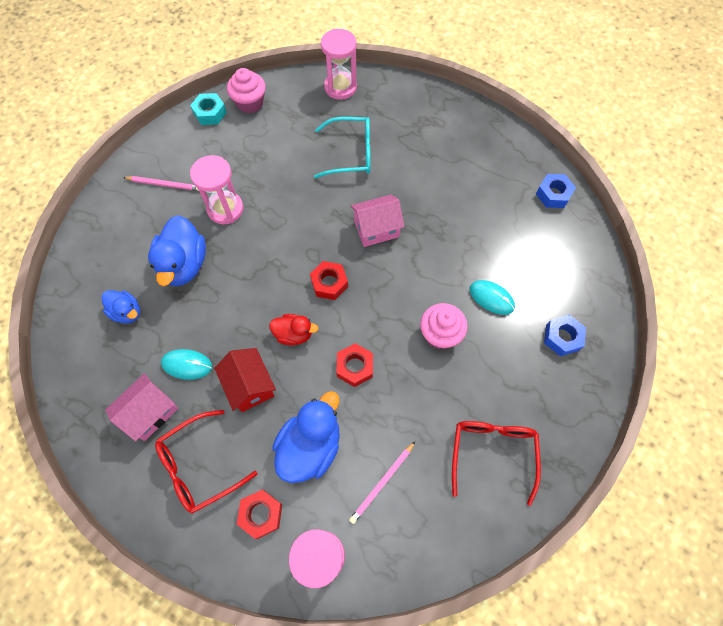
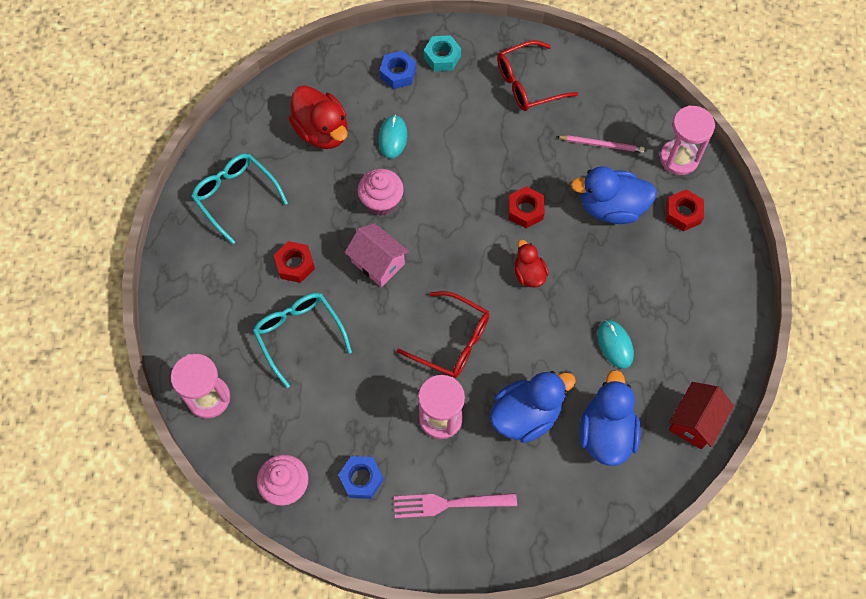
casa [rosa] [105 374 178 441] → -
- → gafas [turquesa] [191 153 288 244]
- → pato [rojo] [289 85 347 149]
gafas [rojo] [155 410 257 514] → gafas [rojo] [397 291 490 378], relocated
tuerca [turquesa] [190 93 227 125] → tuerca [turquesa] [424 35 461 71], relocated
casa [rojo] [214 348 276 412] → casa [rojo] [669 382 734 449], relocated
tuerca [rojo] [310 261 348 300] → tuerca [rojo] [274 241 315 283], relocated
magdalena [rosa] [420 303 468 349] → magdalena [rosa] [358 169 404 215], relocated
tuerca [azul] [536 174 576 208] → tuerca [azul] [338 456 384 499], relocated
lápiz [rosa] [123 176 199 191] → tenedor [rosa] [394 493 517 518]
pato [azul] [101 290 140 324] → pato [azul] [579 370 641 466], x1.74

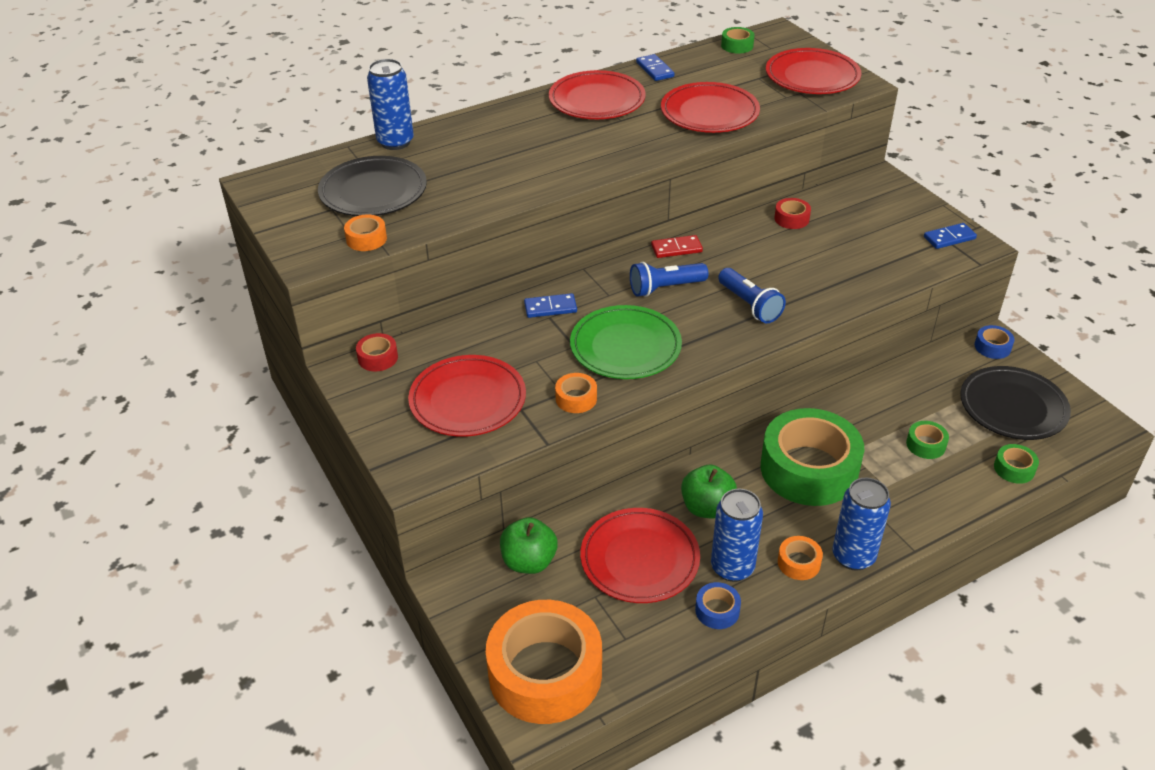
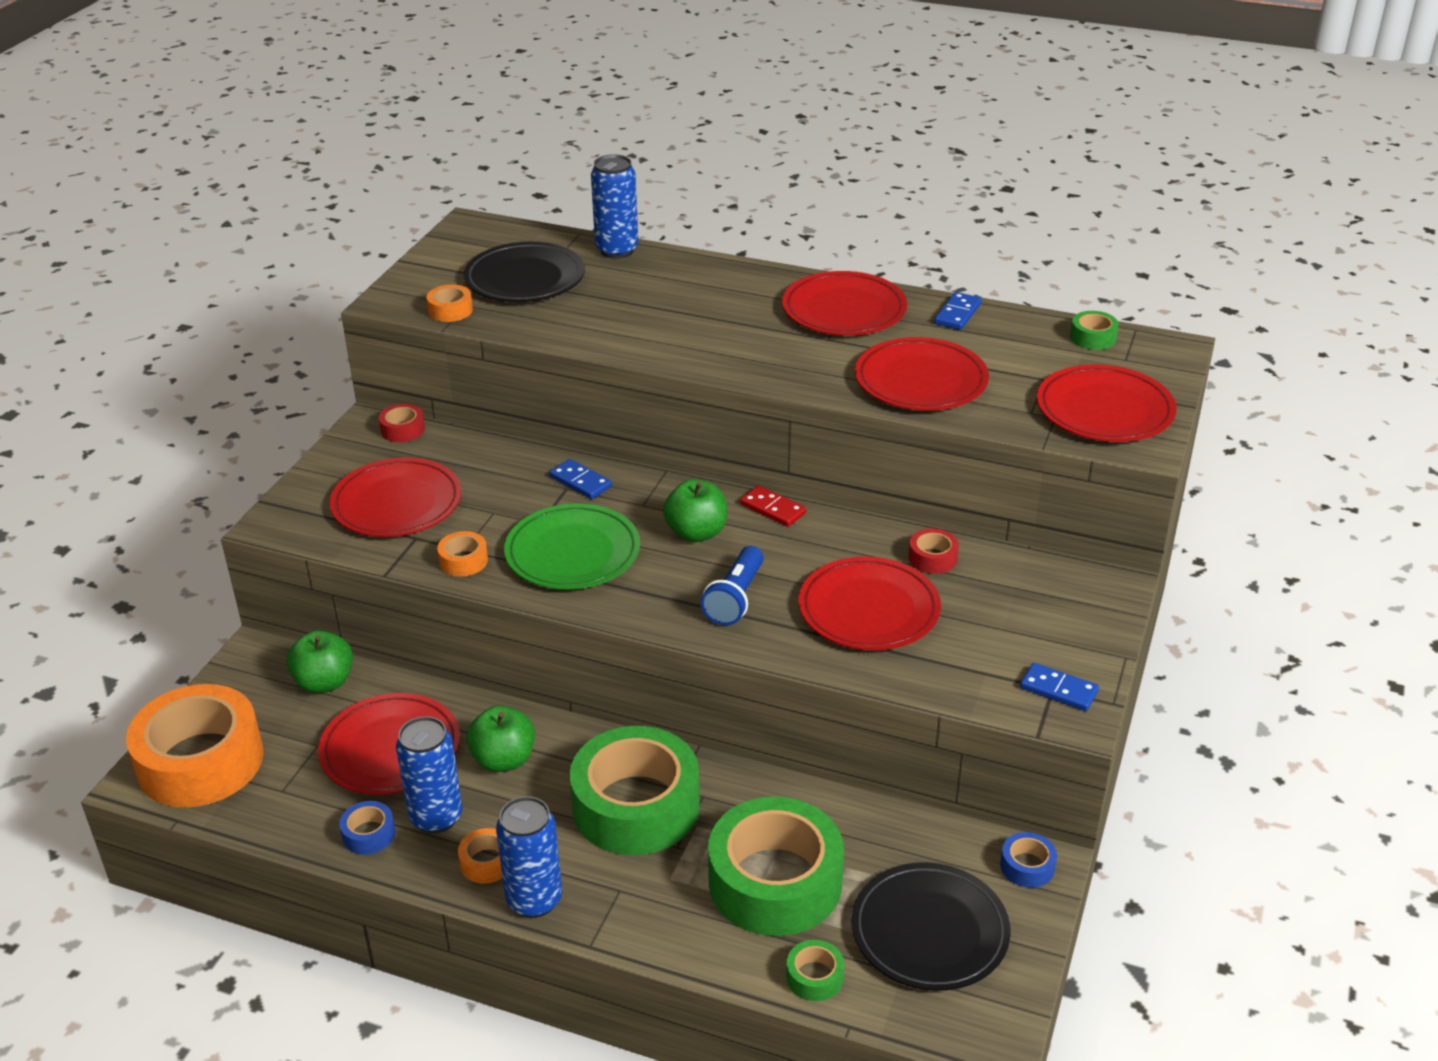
- → plato [rojo] [798 557 941 650]
lámpara de mano [azul] [630 262 708 297] → manzana [verde] [663 479 727 542]
cinta adhesiva [verde] [906 421 949 459] → cinta adhesiva [verde] [708 797 844 936], x2.46

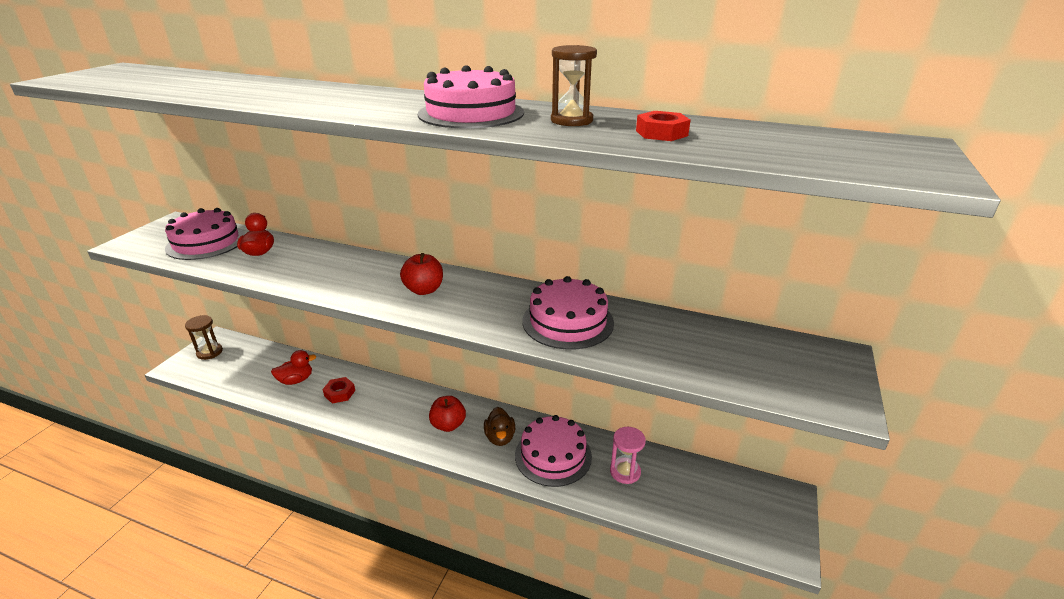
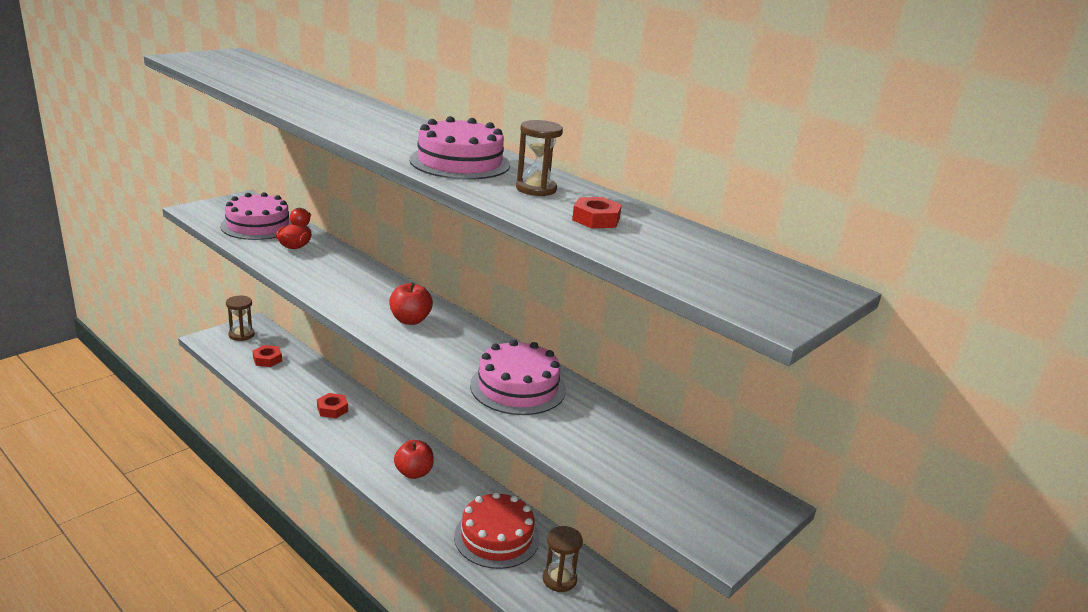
pato [rojo] [271 350 316 385] → -
pato [marrón] [484 407 515 446] → -
- → tuerca [rojo] [253 345 282 367]
tarta [rosa] [515 415 592 487] → tarta [rojo] [454 492 540 569]
reloj de arena [rosa] [610 427 646 484] → reloj de arena [marrón] [543 526 583 592]

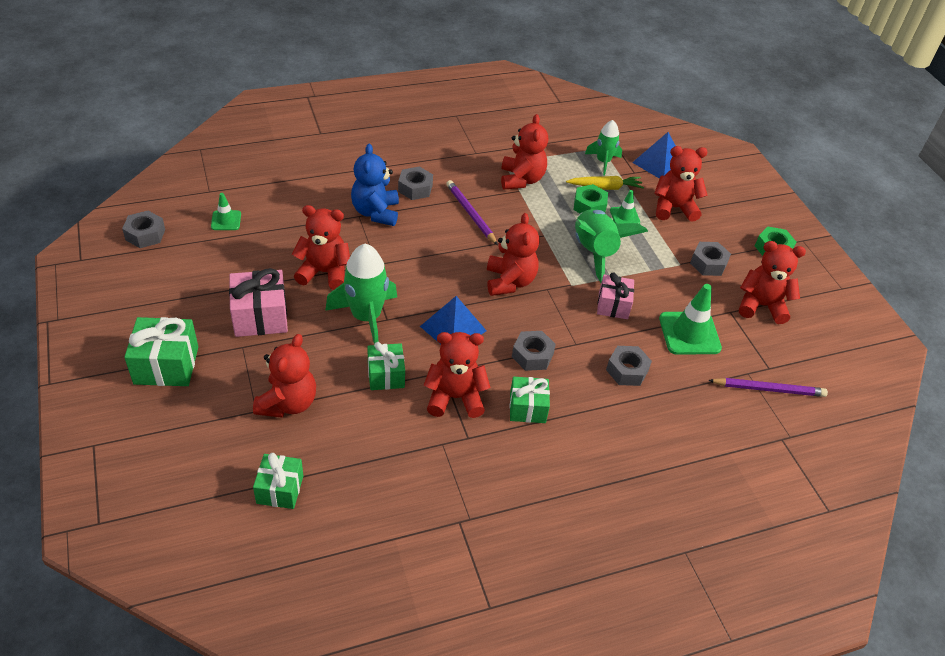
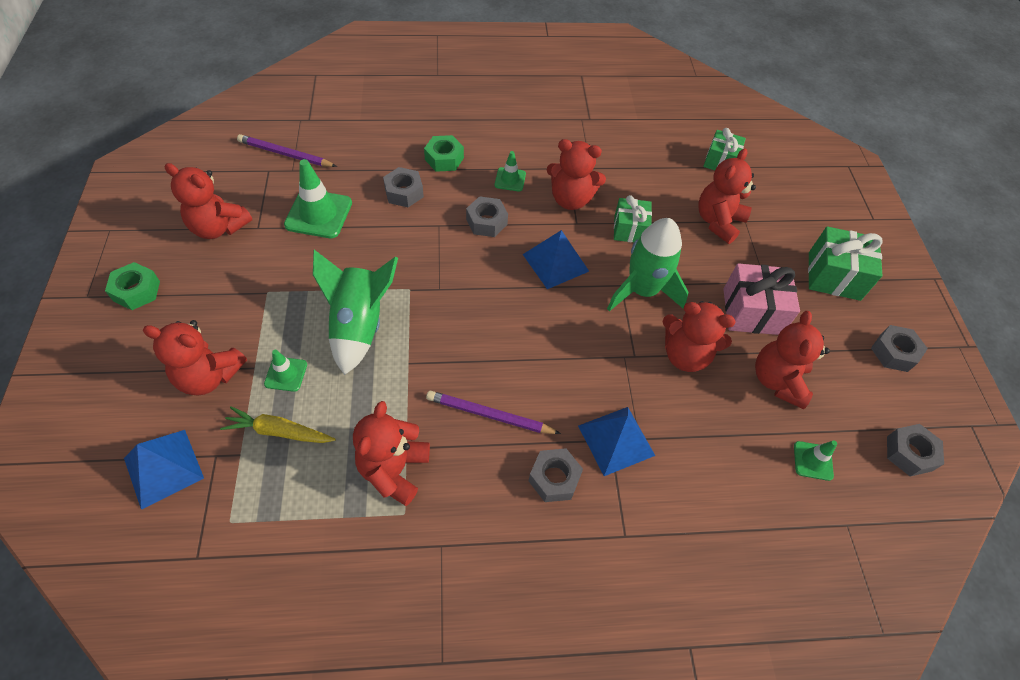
cohete [verde] [585 120 622 175] → -
regalo [rosa] [597 273 634 319] → -
osito [rojo] [487 213 539 296] → osito [rojo] [755 311 830 409], relocated
tuerca [verde] [573 184 608 214] → tuerca [verde] [424 135 464 172], relocated
tuerca [gris] [690 242 731 276] → tuerca [gris] [871 325 928 372], relocated
osito [azul] [351 144 399 226] → pirámide [azul] [578 407 655 476]
regalo [verde] [509 377 550 423] → cono de tráfico [verde] [495 151 526 192]
lápiz [morado] [446 180 498 245] → lápiz [morado] [426 391 561 434], 120 degrees clockwise

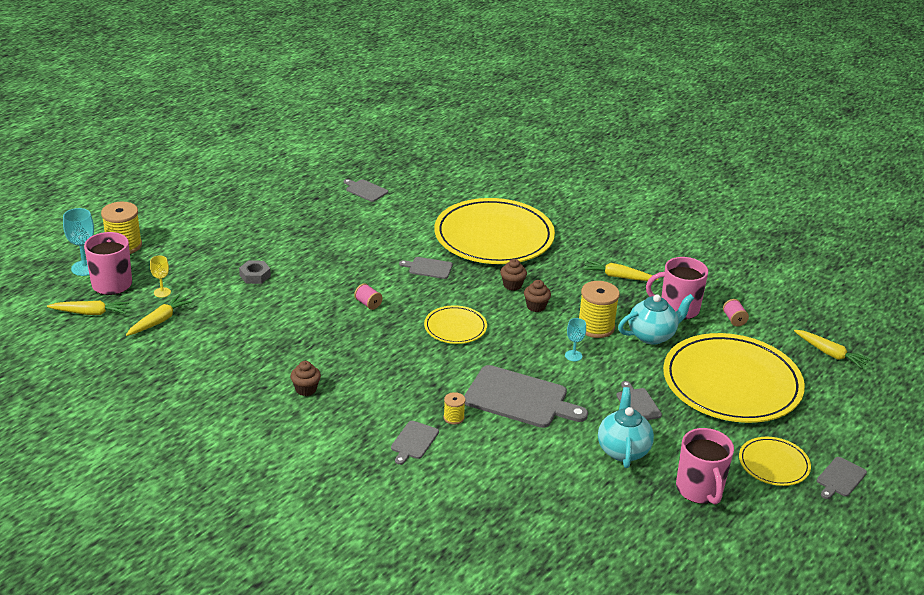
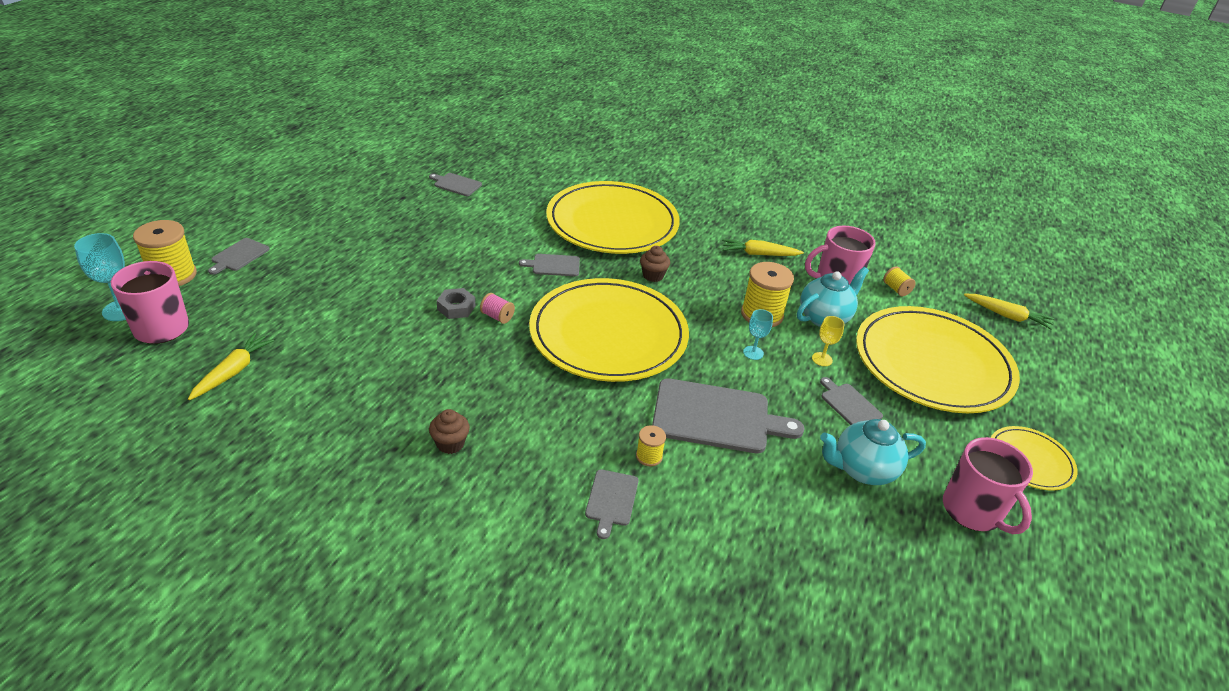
zanahoria [amarillo] [47 301 129 315] → -
magdalena [marrón] [524 280 551 312] → -
copa [amarillo] [150 256 171 298] → copa [amarillo] [812 316 845 366], relocated
tuerca [gris] [239 260 271 284] → tuerca [gris] [437 288 475 319], relocated
tabla de cortar [gris] [817 457 867 499] → tabla de cortar [gris] [208 238 270 275], relocated
carrete [rosa] [723 299 749 327] → carrete [amarillo] [883 266 916 296]
tetera [turquesa] [598 387 654 468] → tetera [turquesa] [820 419 926 485], 90 degrees counterclockwise
plato [amarillo] [424 305 487 344] → plato [amarillo] [529 278 689 382], x2.12

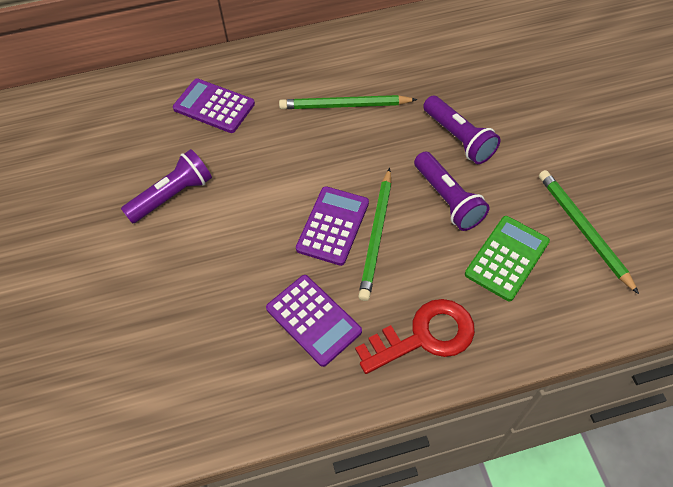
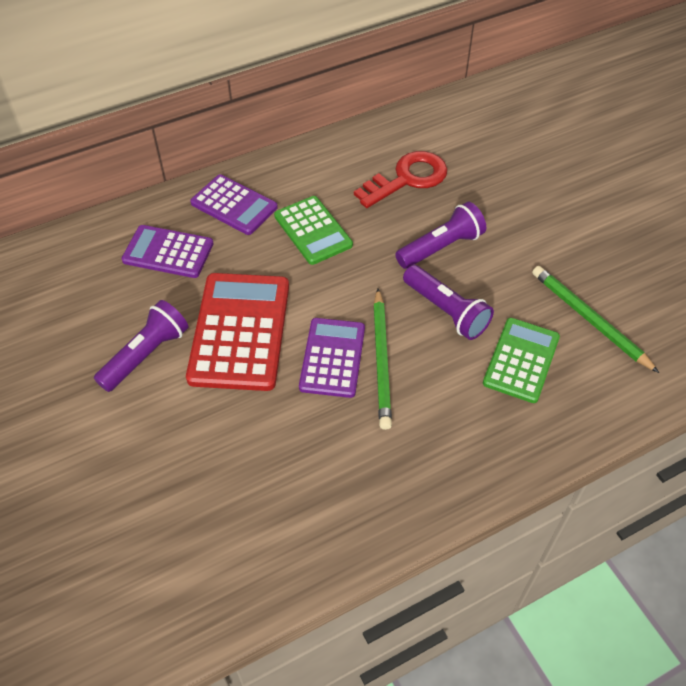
- → calculadora [rojo] [186 273 289 391]
calculadora [morado] [266 275 362 367] → calculadora [morado] [190 174 278 235], relocated
llave [rojo] [355 299 475 374] → llave [rojo] [354 151 448 208], relocated
lápiz [verde] [279 95 418 109] → calculadora [verde] [274 196 353 265]
lámpara de mano [morado] [423 96 501 164] → lámpara de mano [morado] [395 202 486 269], 75 degrees counterclockwise

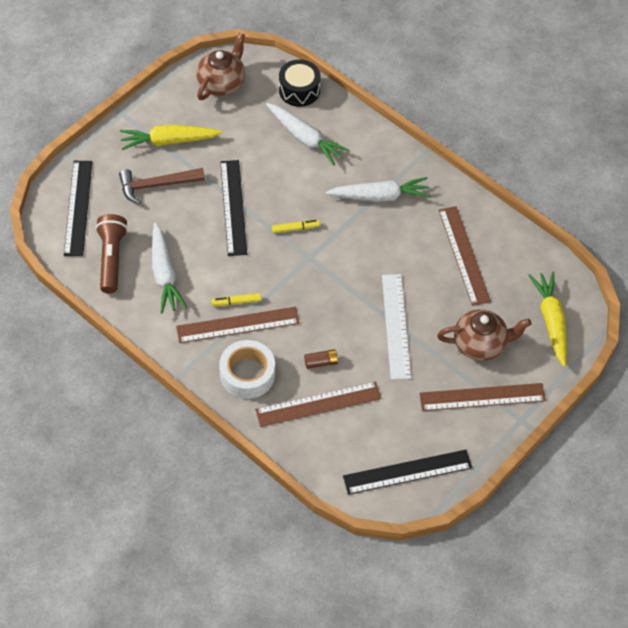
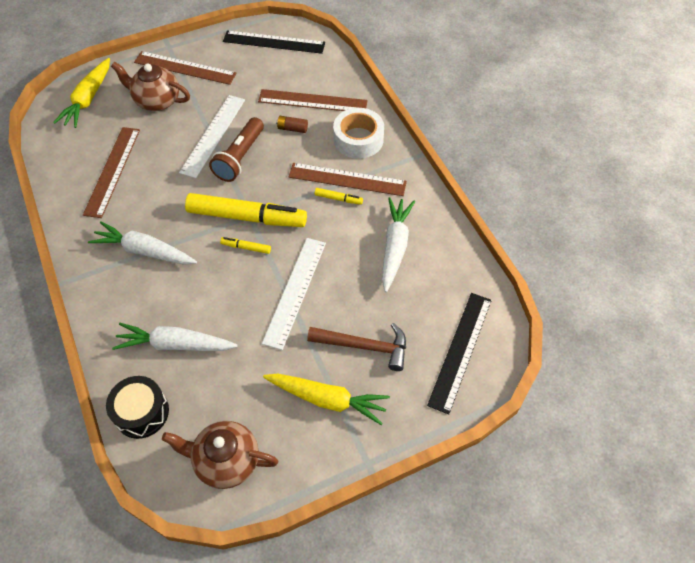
- → rotulador [amarillo] [185 193 307 227]
lámpara de mano [marrón] [95 214 128 294] → lámpara de mano [marrón] [209 117 264 182], relocated
regla [negro] [220 160 247 256] → regla [blanco] [262 238 326 350]
tetera [marrón] [196 32 245 100] → tetera [marrón] [162 421 278 489], 45 degrees clockwise
zanahoria [blanco] [266 103 350 166] → zanahoria [blanco] [112 323 238 351], 60 degrees counterclockwise

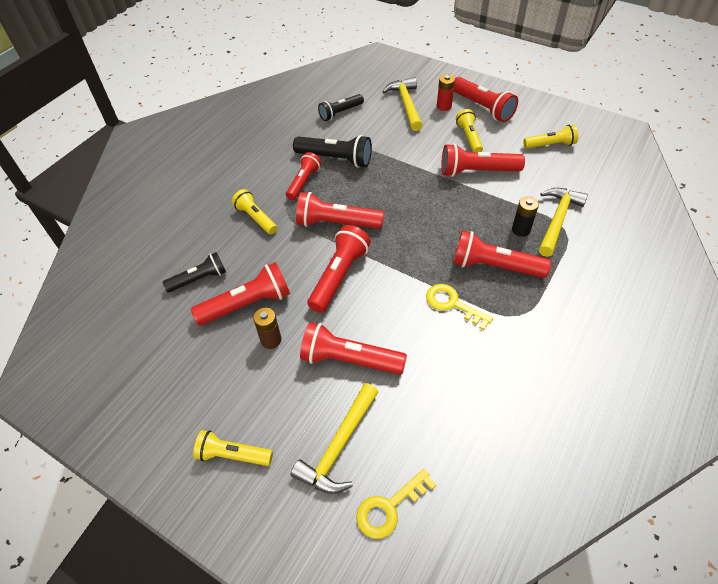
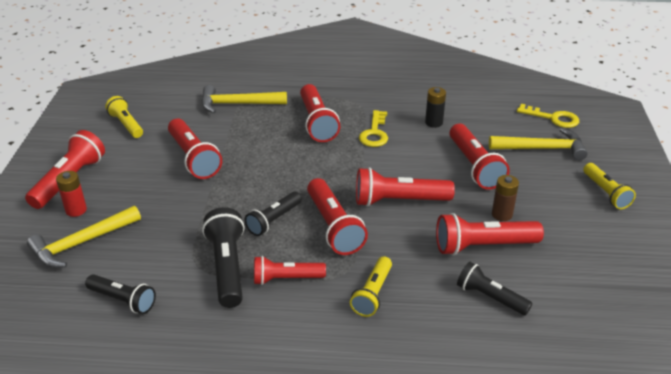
lámpara de mano [amarillo] [456 109 483 152] → -
- → lámpara de mano [negro] [245 192 302 236]
pila [negro] [512 197 539 237] → pila [negro] [425 87 446 128], relocated
lámpara de mano [rojo] [191 262 290 325] → lámpara de mano [rojo] [436 213 544 255], 45 degrees counterclockwise

